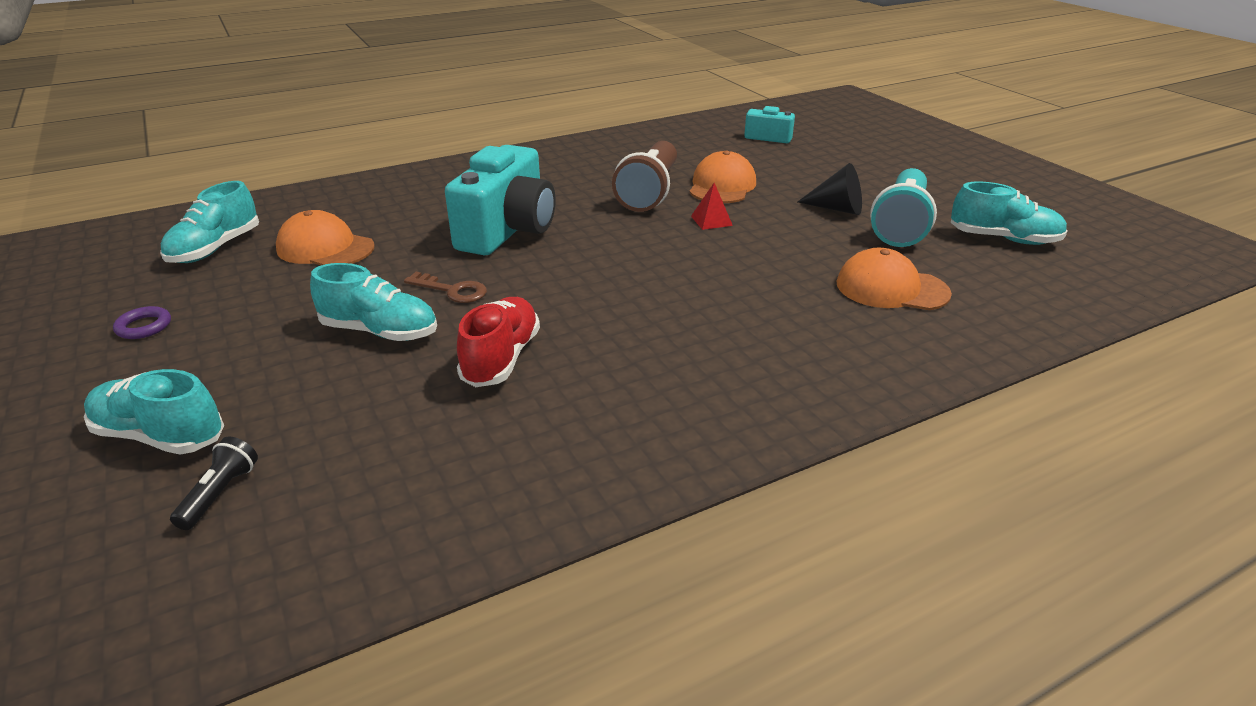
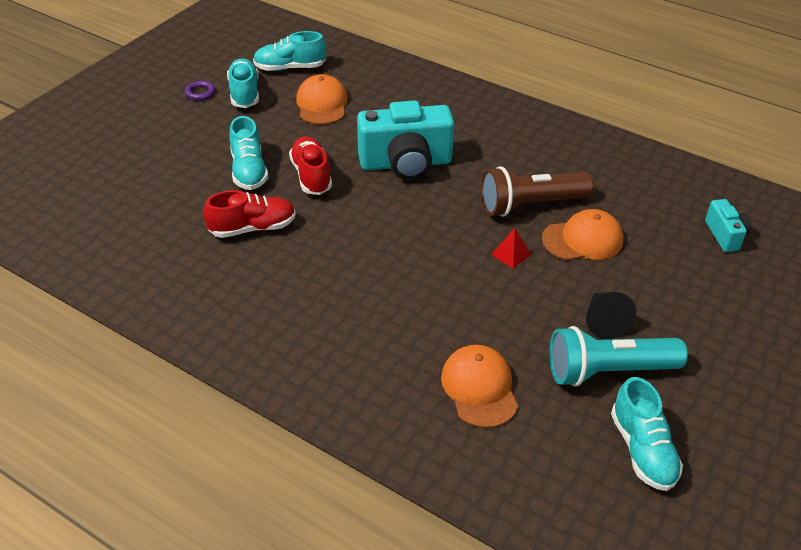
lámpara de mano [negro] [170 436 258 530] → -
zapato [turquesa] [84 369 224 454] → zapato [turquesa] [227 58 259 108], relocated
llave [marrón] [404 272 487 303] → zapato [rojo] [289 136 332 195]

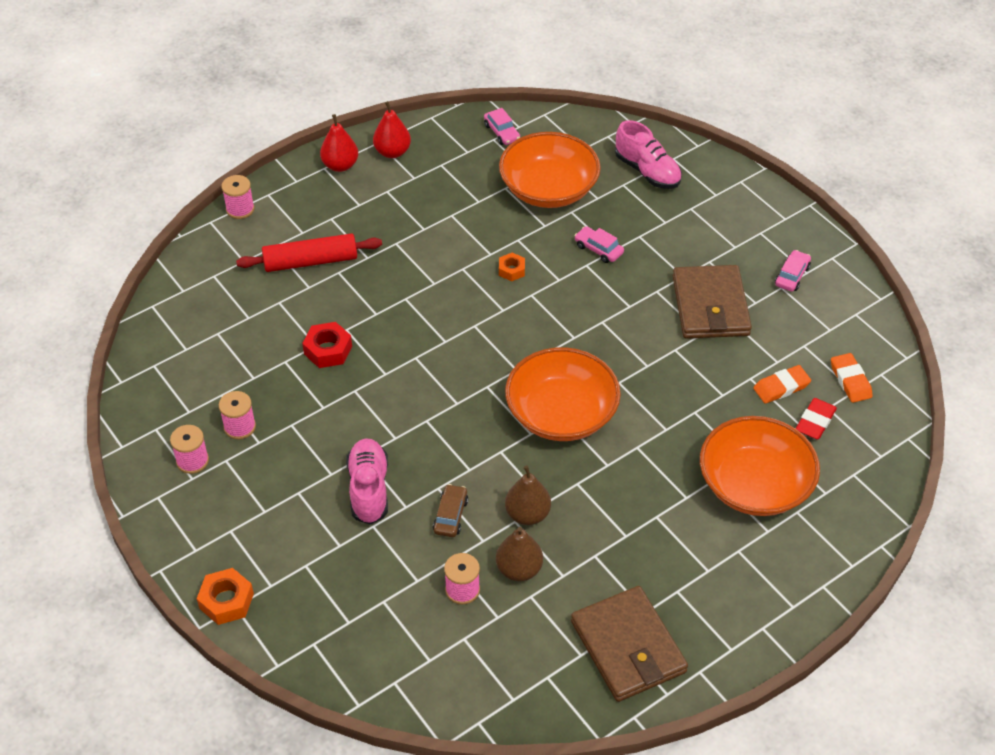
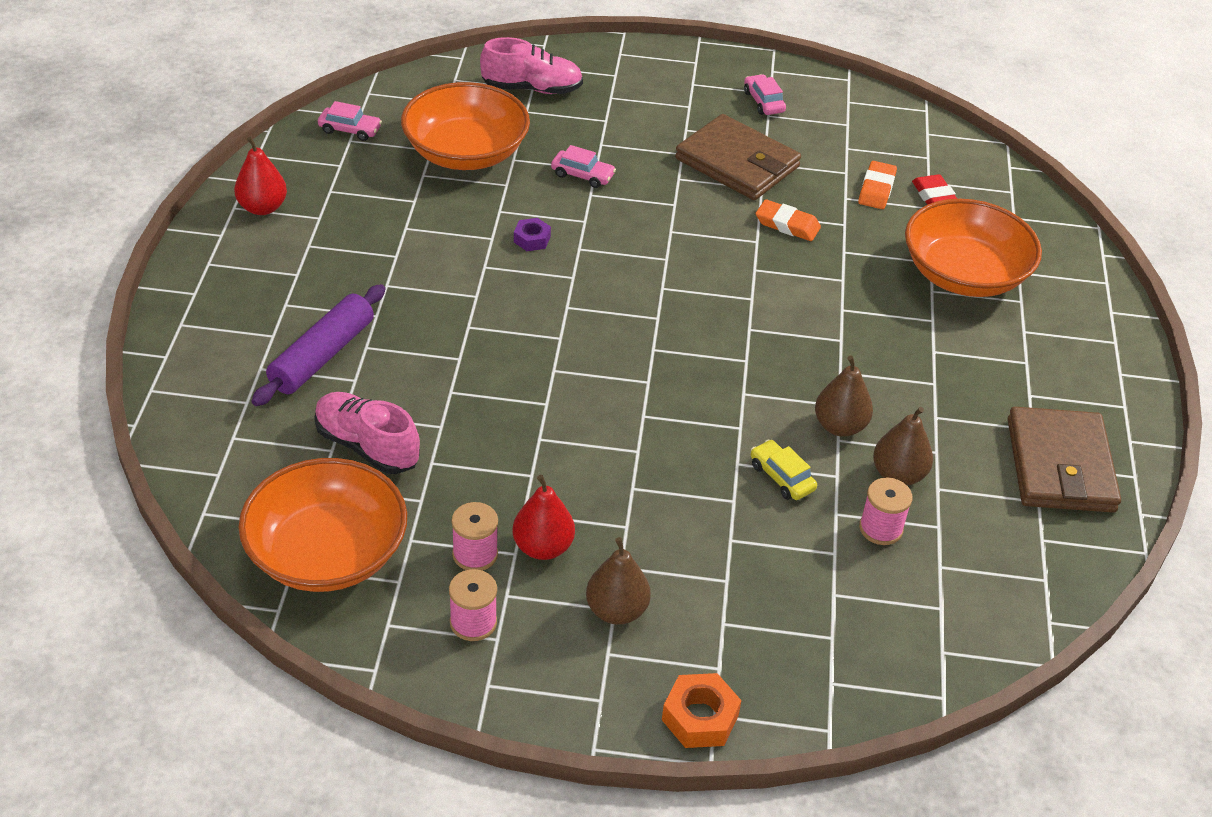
carrete [rosa] [222 175 254 219] → -
tuerca [rojo] [302 322 352 368] → -
- → pera [marrón] [586 537 651 625]
pera [rojo] [320 114 358 172] → pera [rojo] [513 475 575 560], relocated
zapato [rosa] [346 438 388 525] → zapato [rosa] [314 392 420 474], relocated
cuenco [naranja] [505 347 621 441] → cuenco [naranja] [238 458 407 592], relocated
goma de borrar [naranja] [831 353 873 403] → goma de borrar [naranja] [756 199 821 241], relocated
rodillo [rojo] [236 233 382 272] → rodillo [morado] [251 284 385 406]
coche [marrón] [433 484 468 537] → coche [amarillo] [751 439 817 500]
tuerca [naranja] [499 253 525 281] → tuerca [morado] [514 218 551 251]
cartera [marrón] [571 586 688 702] → cartera [marrón] [1008 407 1121 513], 75 degrees clockwise
coche [rosa] [574 226 624 263] → coche [rosa] [551 145 616 188], 150 degrees counterclockwise

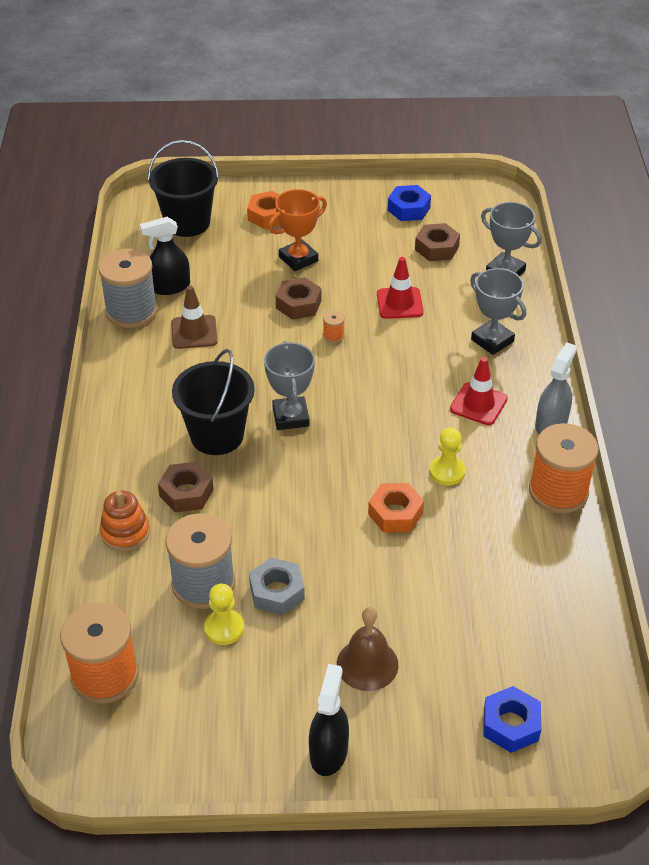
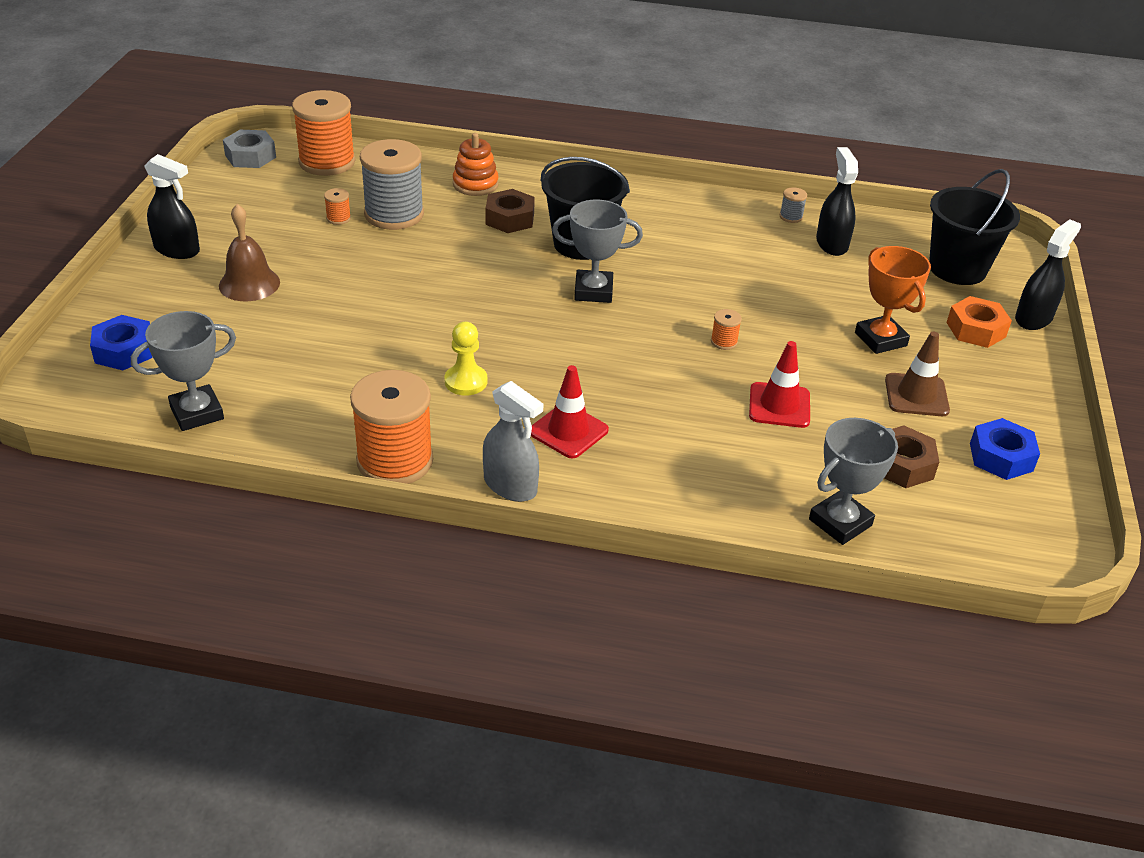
tuerca [marrón] [276 277 322 320] → -
tuerca [naranja] [368 483 424 532] → -
- → pulverizador [negro] [1015 219 1081 330]
cono de tráfico [marrón] [171 286 218 349] → cono de tráfico [marrón] [885 332 950 416], relocated
tuerca [gris] [249 557 305 615] → tuerca [gris] [223 130 276 168], relocated
trofeo [gris] [470 268 526 355] → trofeo [gris] [131 311 236 431], relocated
peón [amarillo] [204 584 244 645] → carrete [naranja] [324 188 351 225]
carrete [gris] [98 249 158 328] → carrete [gris] [780 187 807 223], x0.41

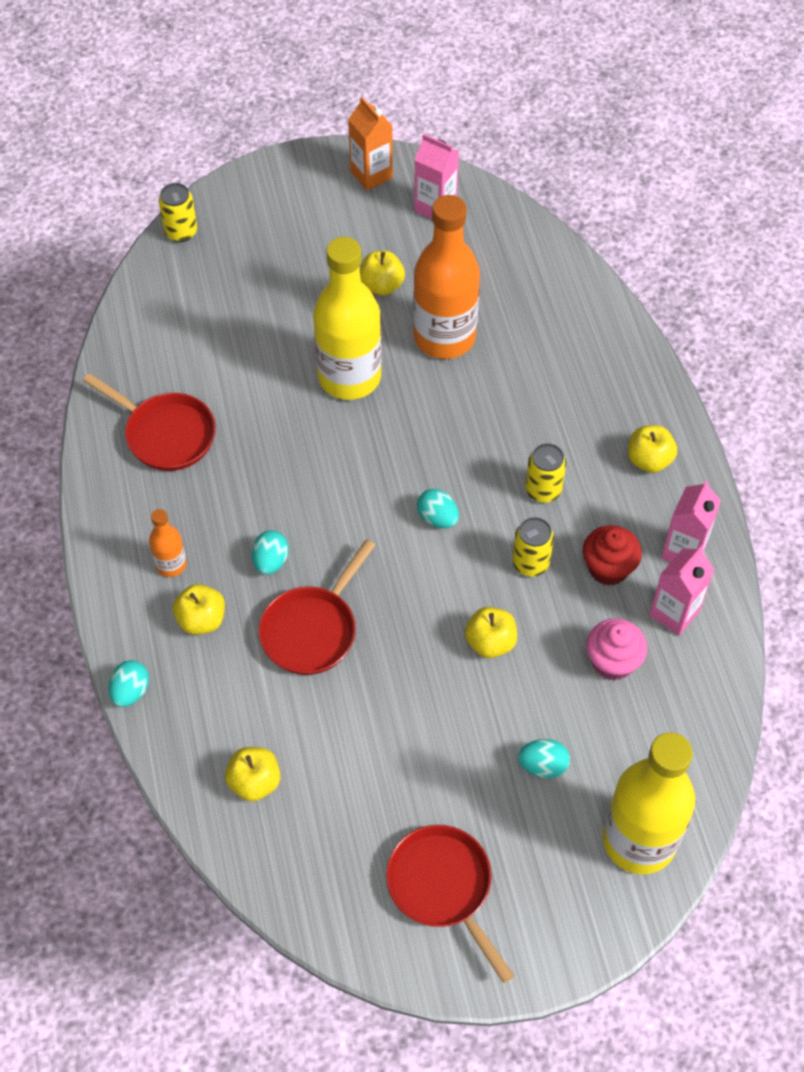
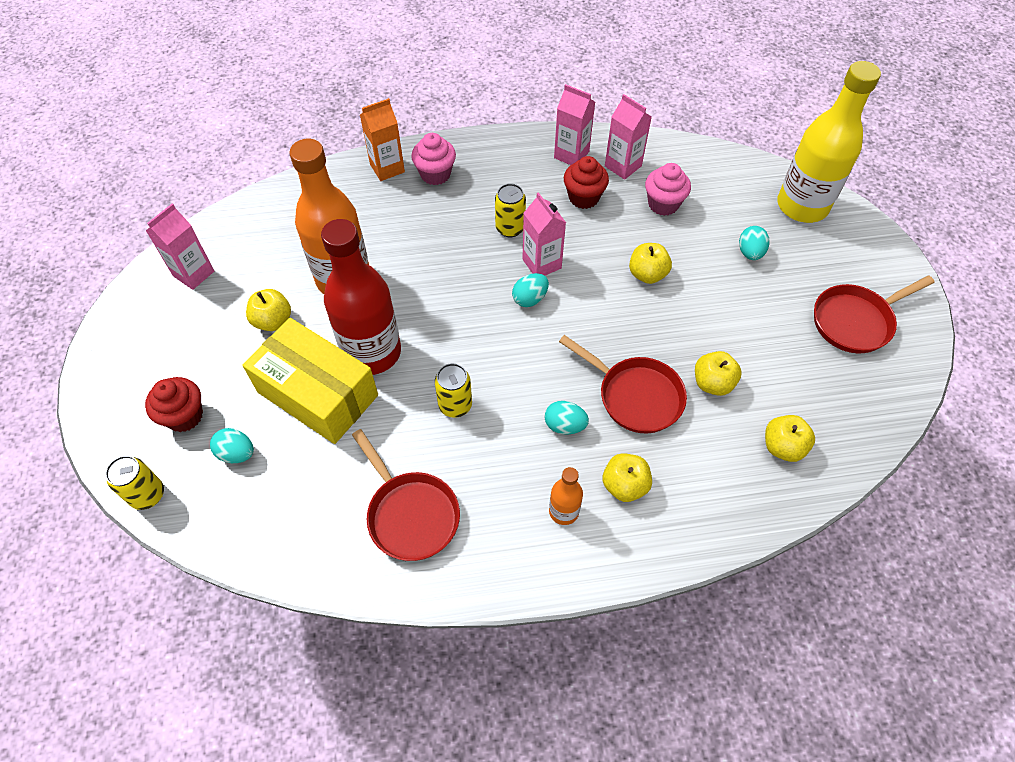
- → magdalena [rojo] [145 377 203 432]
- → caja [amarillo] [242 318 378 444]
- → magdalena [rosa] [411 133 456 185]
- → cartón de leche [rosa] [522 192 566 276]
huevo [turquesa] [108 660 149 707] → huevo [turquesa] [210 428 254 463], relocated
cartón de leche [naranja] [348 97 393 190] → cartón de leche [naranja] [360 98 405 181], relocated
lata [amarillo] [512 517 554 577] → lata [amarillo] [435 363 472 418], relocated
manzana [amarillo] [628 425 677 473] → manzana [amarillo] [695 351 742 396], relocated
botella [amarillo] [313 237 382 400] → botella [rojo] [321 219 401 375]
sartén [rojo] [83 373 216 471] → sartén [rojo] [352 429 460 561], 105 degrees clockwise

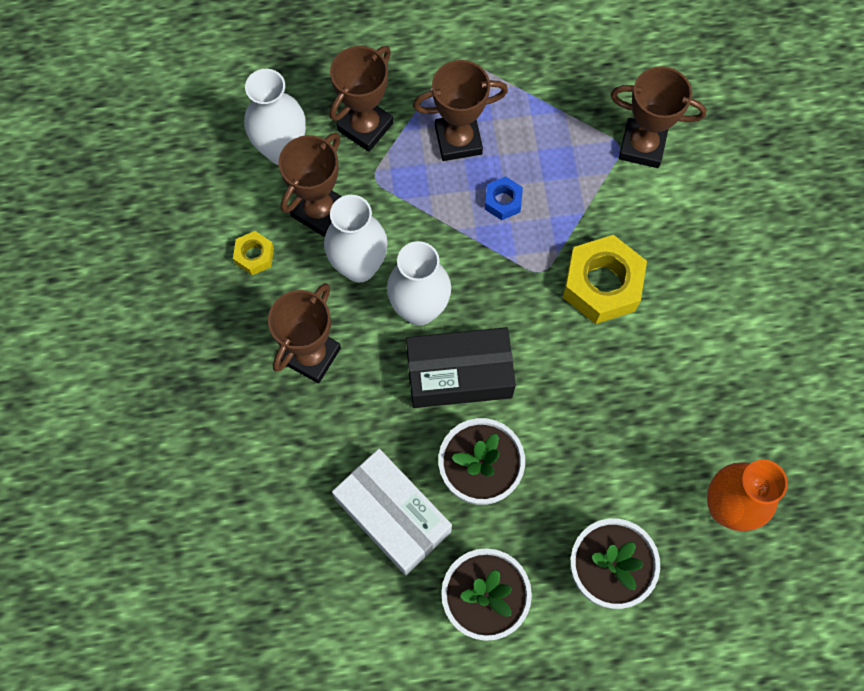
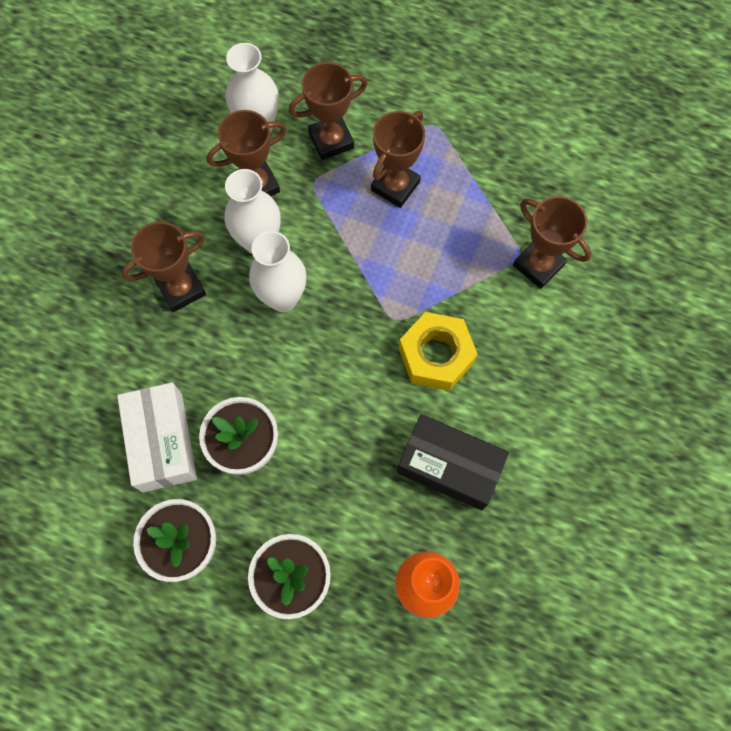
tuerca [amarillo] [233 231 274 275] → -
tuerca [azul] [485 176 523 220] → -
caja [negro] [406 327 516 408] → caja [negro] [397 414 509 510], relocated
trofeo [marrón] [413 60 508 161] → trofeo [marrón] [371 111 425 208], 75 degrees counterclockwise

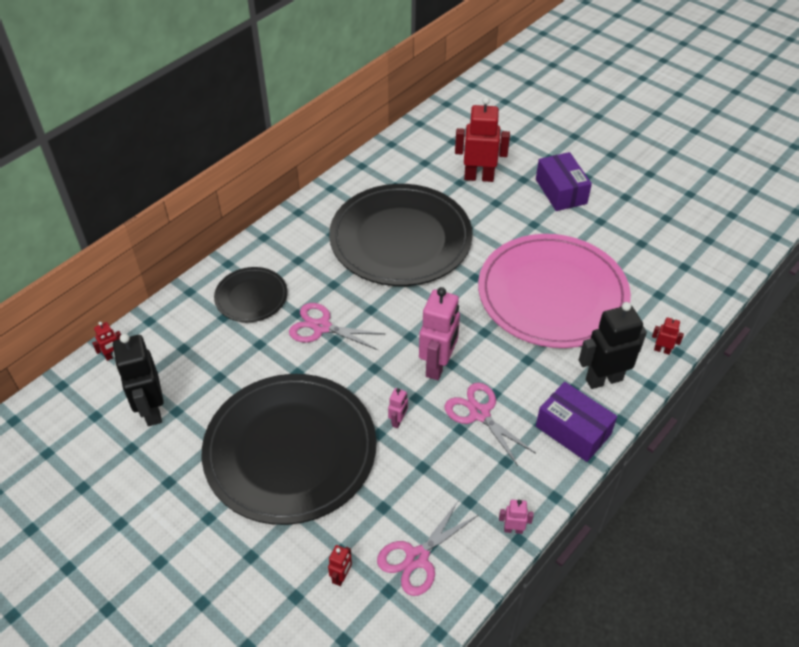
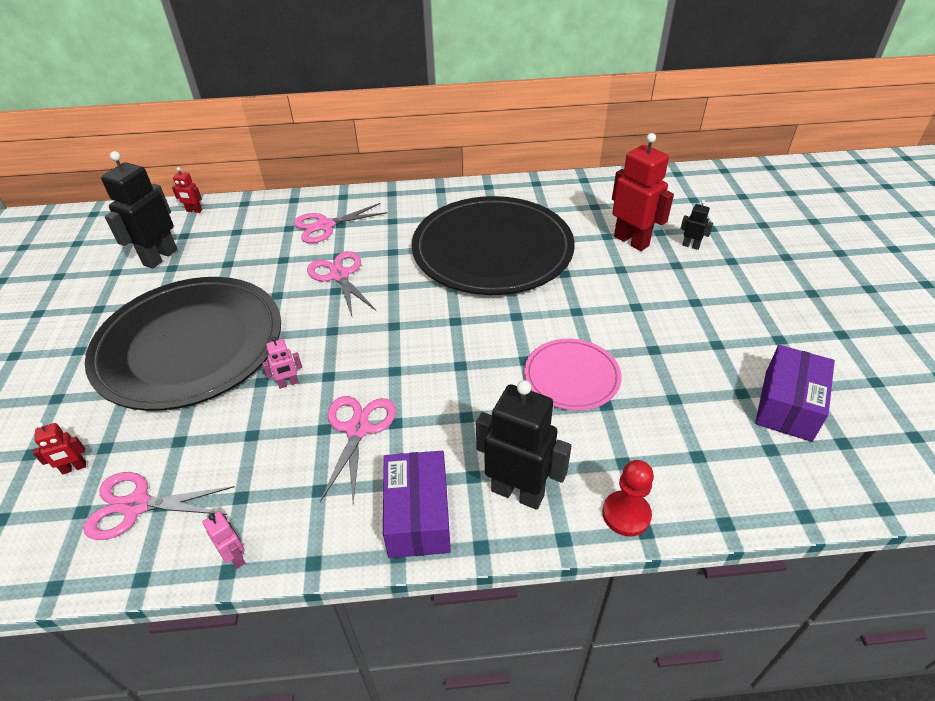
robot [rosa] [419 287 460 380] → -
- → robot [negro] [680 200 713 250]
caja [morado] [536 152 592 211] → caja [morado] [755 345 835 442], relocated
plato [negro] [214 267 288 322] → tijeras [rosa] [294 203 387 243]
robot [rojo] [652 316 684 355] → peón [rojo] [602 460 654 536]
plato [rosa] [478 234 631 348] → plato [rosa] [524 339 622 411], x0.48

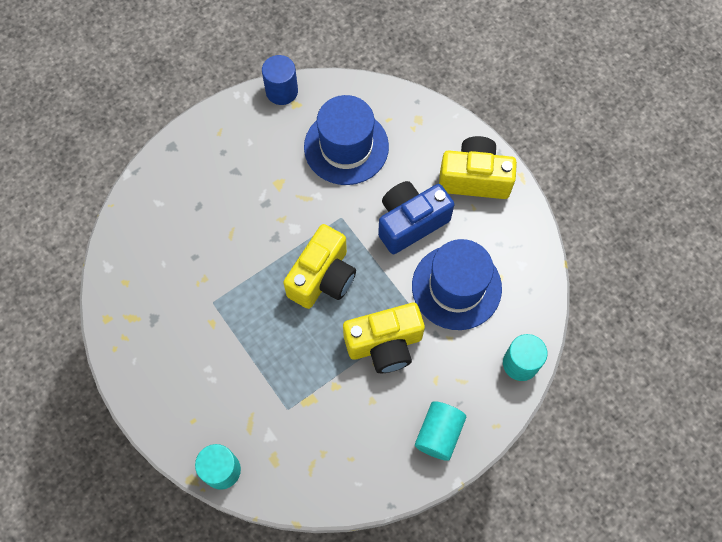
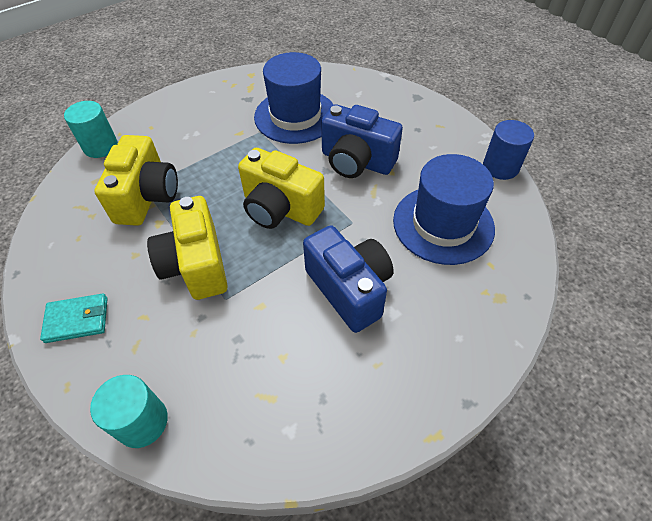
- → cámara [azul] [321 104 403 178]
sombrero [azul] [412 239 502 330] → sombrero [azul] [254 52 334 144], relocated
cámara [amarillo] [439 136 517 199] → cámara [amarillo] [94 135 178 226], relocated
cilindro [turquesa] [415 401 466 461] → cartera [turquesa] [40 294 108 343]

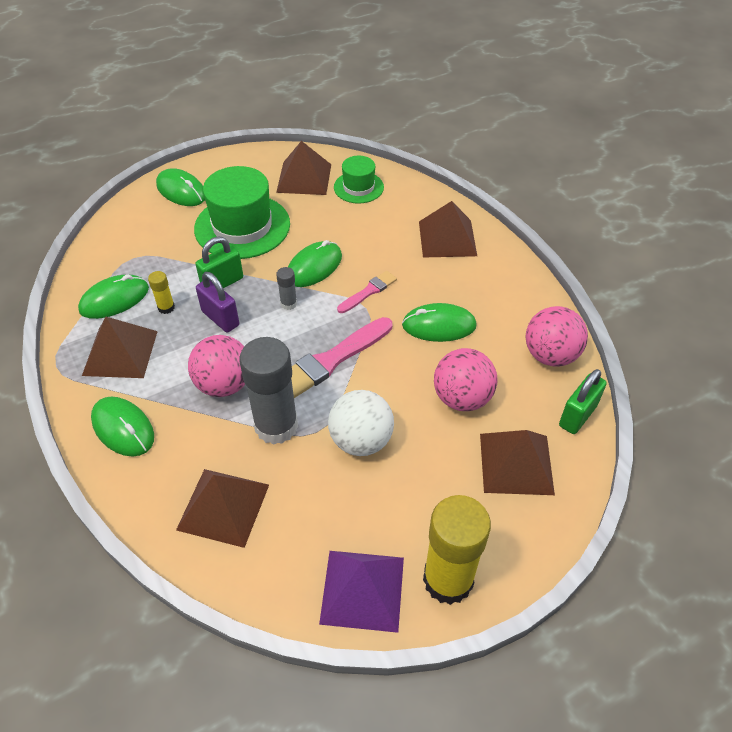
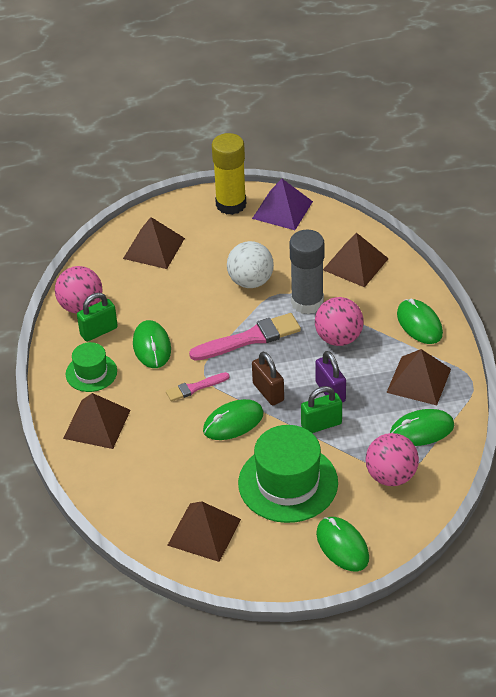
barra de pegamento [amarillo] [148 271 175 314] → -
sombrero [verde] [334 156 384 204] → sombrero [verde] [66 342 117 392], relocated
pelota [rosa] [434 348 498 411] → pelota [rosa] [365 433 419 486], relocated
candado [verde] [559 369 607 434] → candado [verde] [77 293 118 342], relocated
barra de pegamento [gris] [276 267 297 310] → candado [marrón] [252 352 284 406]
ratón [verde] [402 303 477 342] → ratón [verde] [133 320 171 368], 60 degrees clockwise

